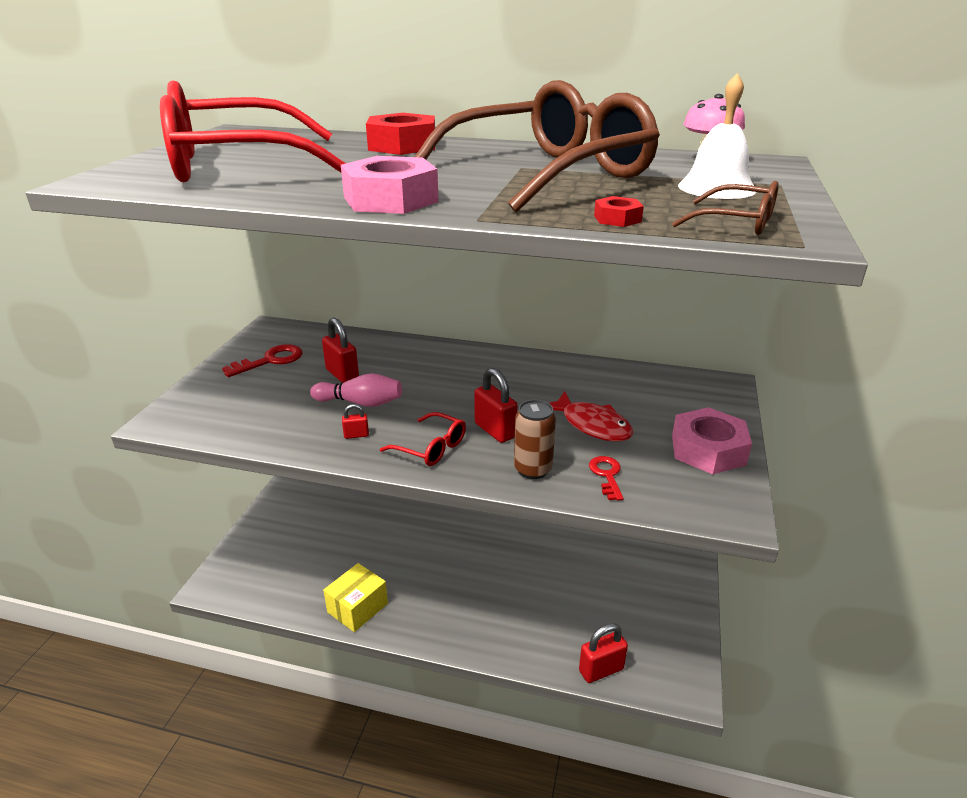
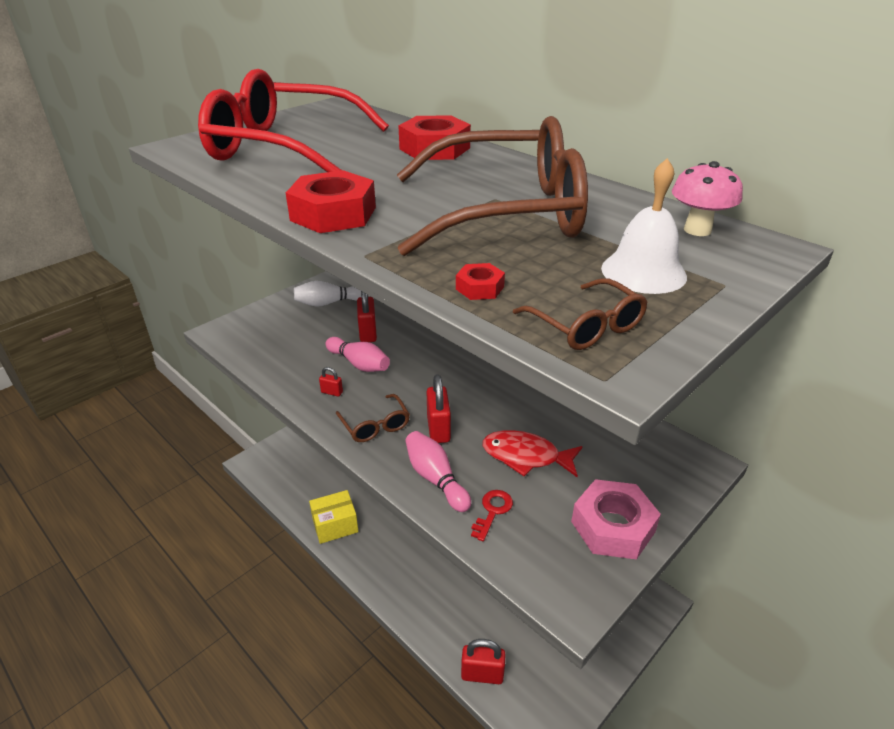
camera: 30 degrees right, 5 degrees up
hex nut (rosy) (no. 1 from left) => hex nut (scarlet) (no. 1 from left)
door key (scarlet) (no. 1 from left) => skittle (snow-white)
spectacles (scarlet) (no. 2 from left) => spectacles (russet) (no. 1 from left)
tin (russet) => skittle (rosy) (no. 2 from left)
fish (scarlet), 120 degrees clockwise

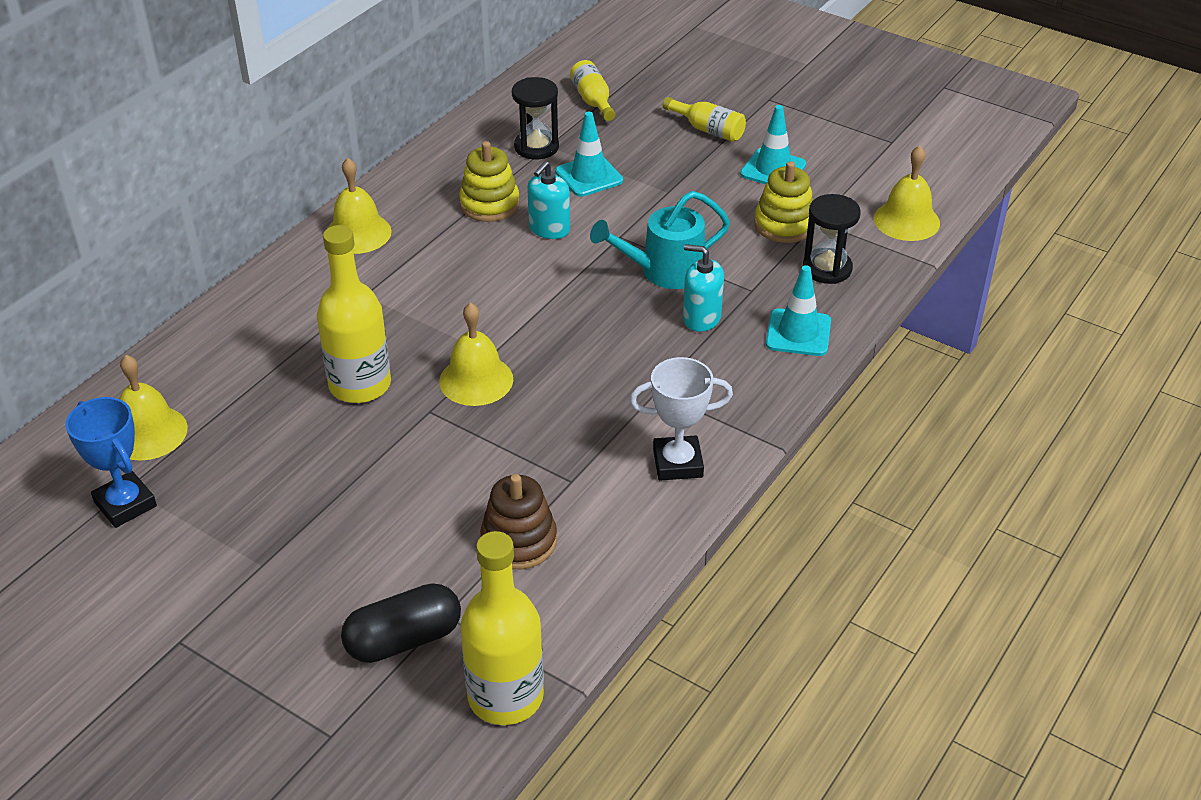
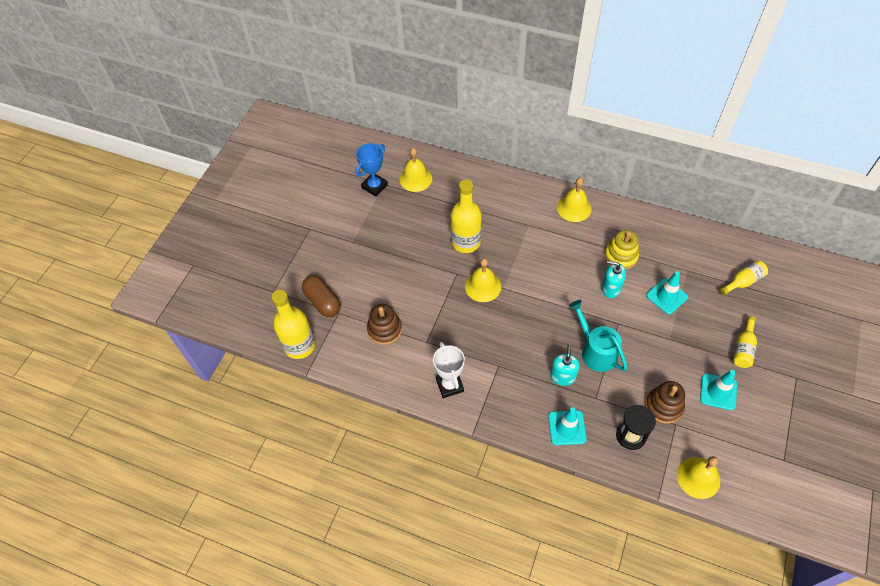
camera: 80 degrees right, 15 degrees up
capsule (jet-black) => capsule (russet)
stacking rings (yellow) (no. 2 from left) => stacking rings (russet) (no. 2 from left)
hourglass (jet-black) (no. 1 from left) => nothing

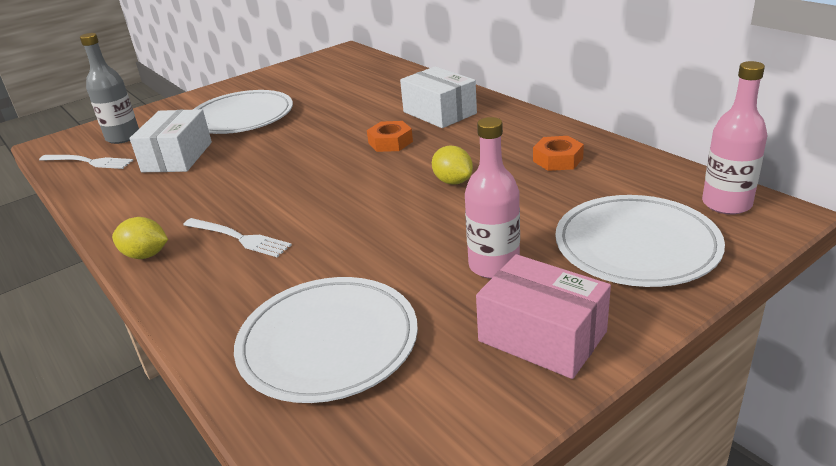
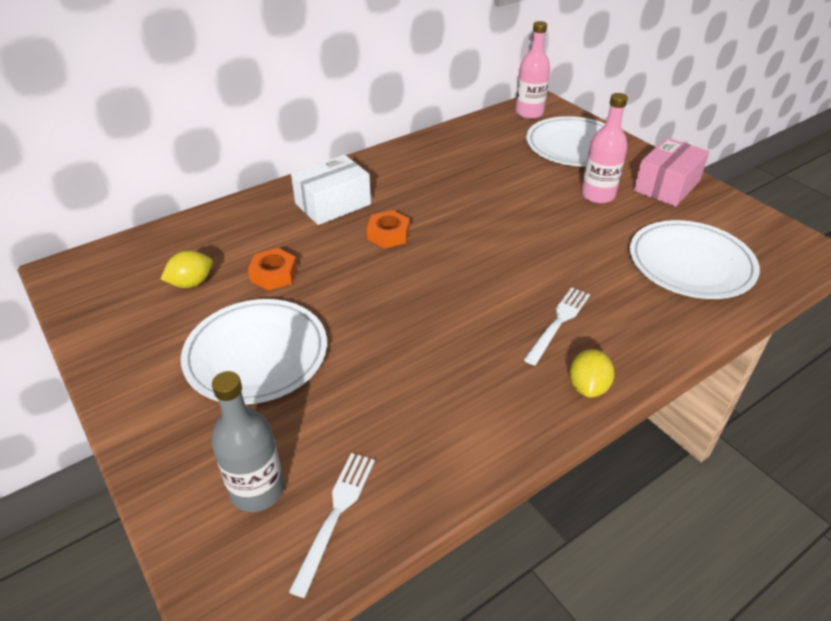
camera: 90 degrees left, 10 degrees up
lemon (yellow) (no. 2 from left in the first image) => lemon (yellow) (no. 1 from left), relocated
hex nut (orange) (no. 2 from left in the first image) => hex nut (orange) (no. 1 from left), relocated
package (snow-white) (no. 1 from left) => nothing

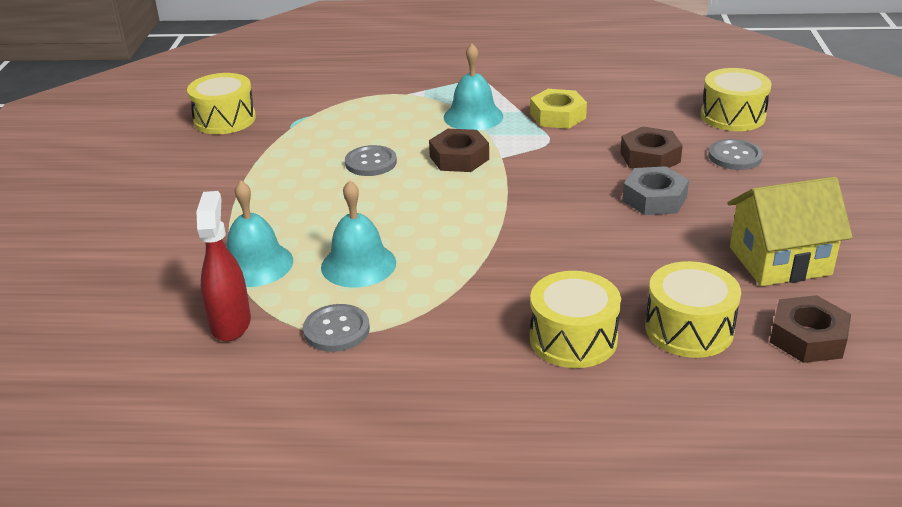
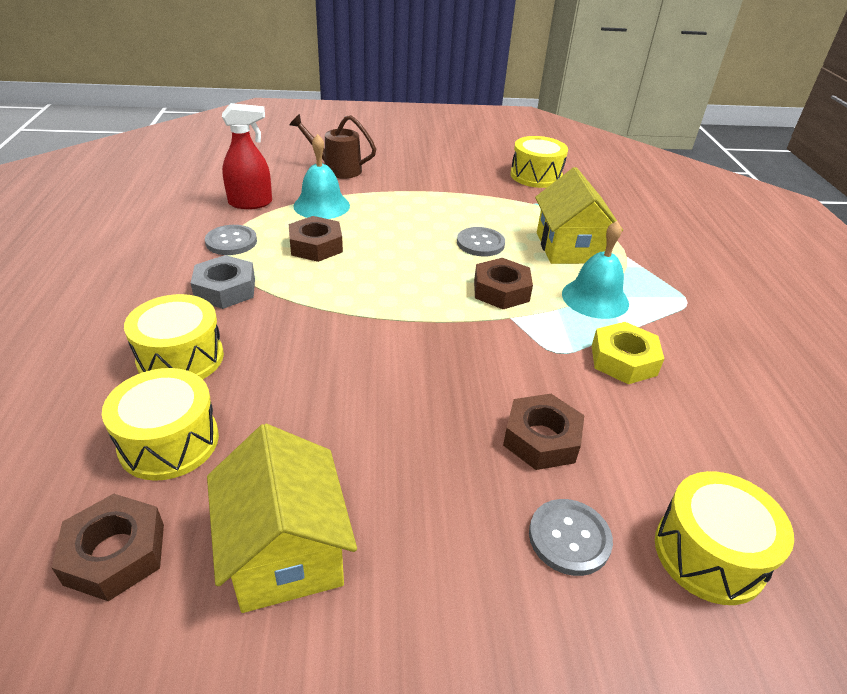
camera: 80 degrees right, 5 degrees up
hex nut (ash-grey), relocated
school bell (teal) (no. 2 from left) => hex nut (russet) (no. 2 from left)
nothing => sprinkling can (russet)
nothing => cottage (yellow) (no. 2 from left)

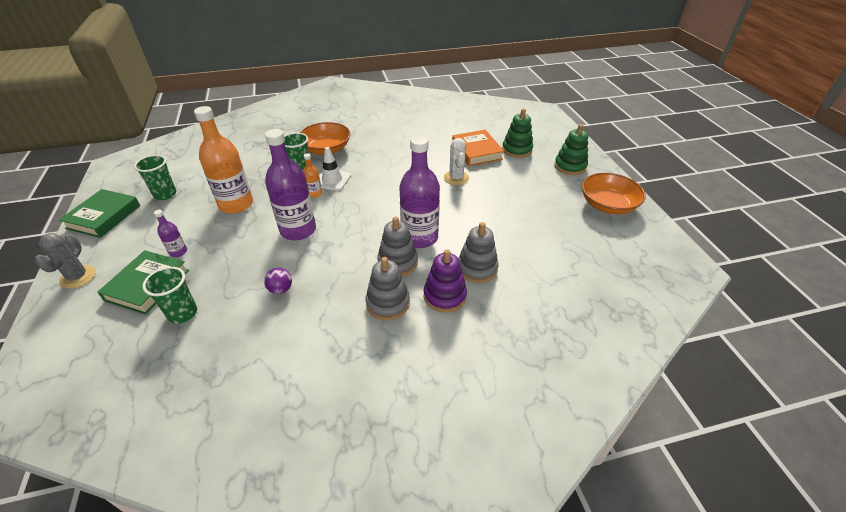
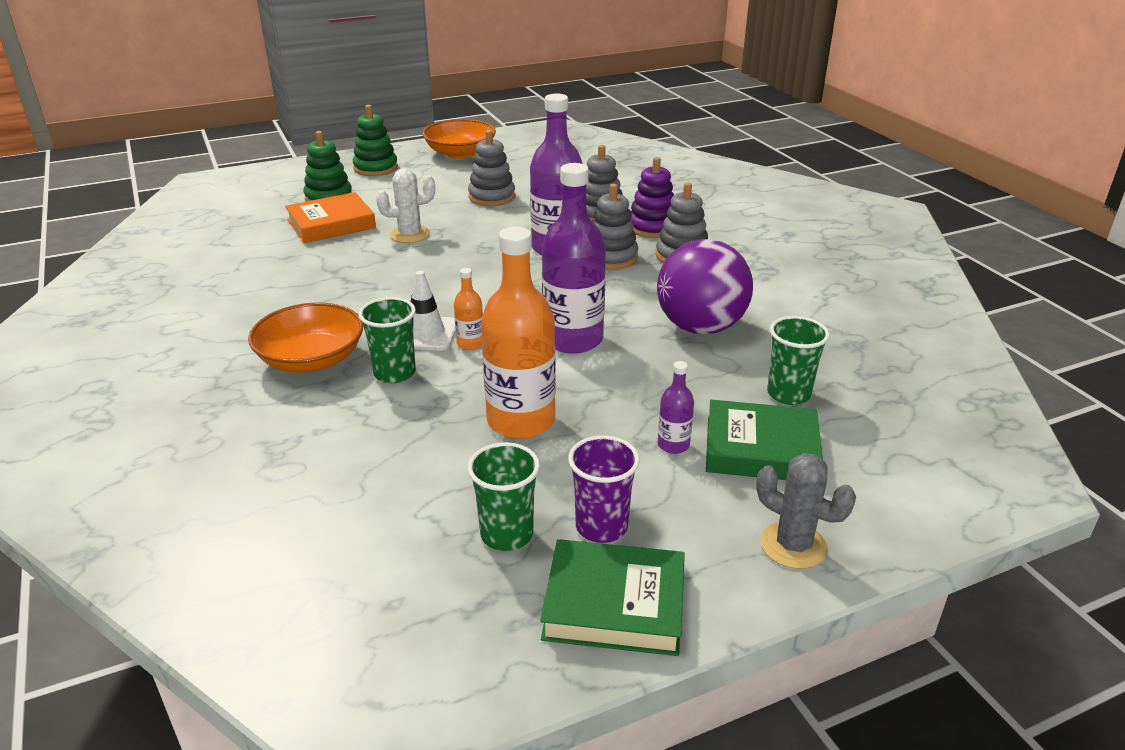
camera: 100 degrees left, 10 degrees down
nothing => stacking rings (ash-grey) (no. 1 from left)
nothing => beaker (purple)
ball (purple), x2.47
cactus (ash-grey), 45 degrees clockwise

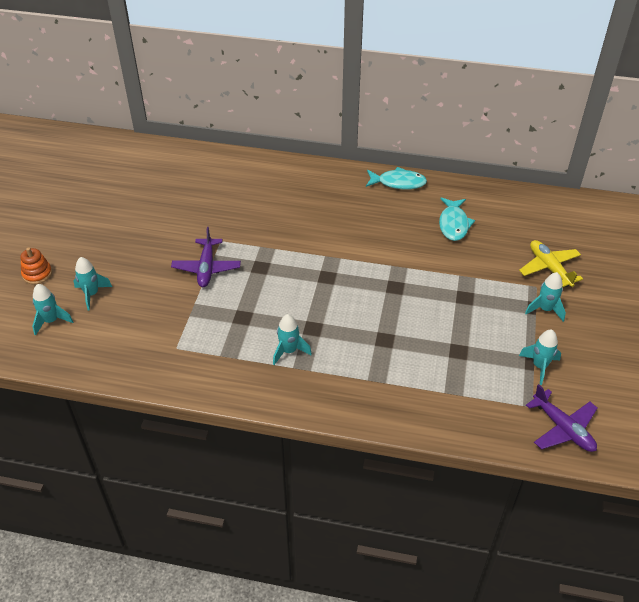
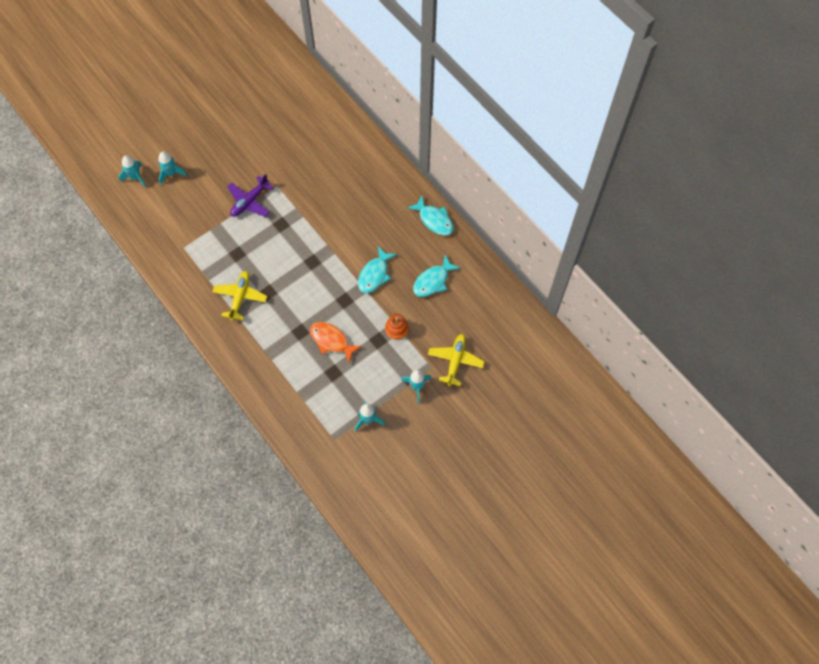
camera: 40 degrees right, 20 degrees up
rocket (teal) (no. 3 from left) => toy plane (yellow) (no. 1 from left)
nothing => fish (orange)
nothing => fish (teal) (no. 1 from left)
stacking rings (orange), relocated
toy plane (purple) (no. 2 from left) => nothing

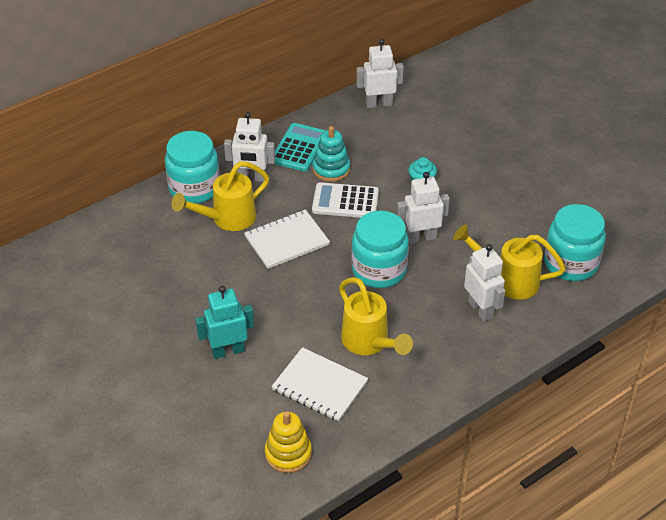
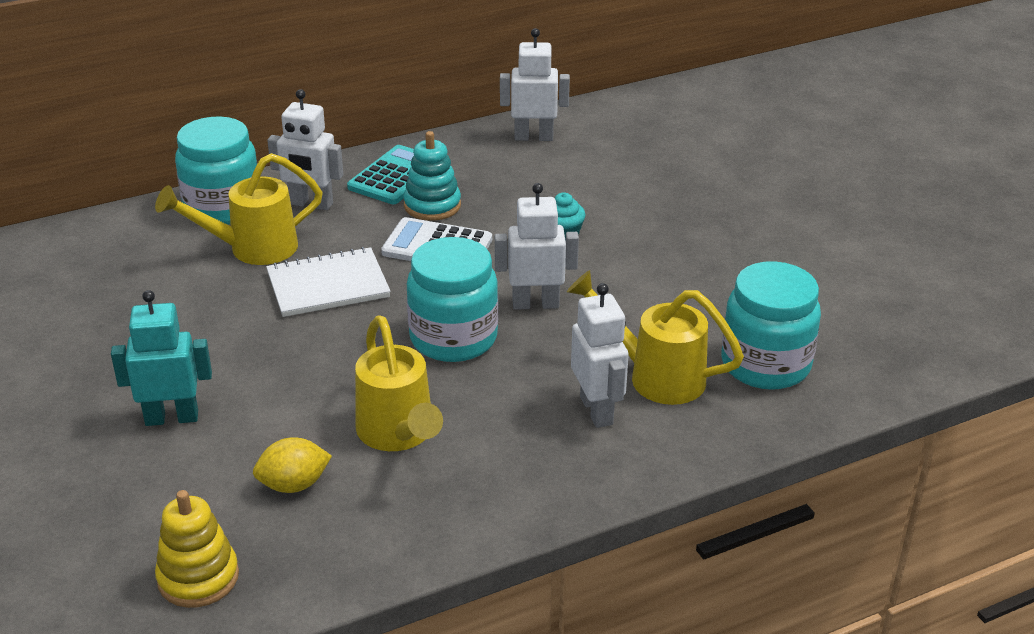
camera: 10 degrees right, 10 degrees down
notebook (snow-white) (no. 2 from left) => lemon (yellow)

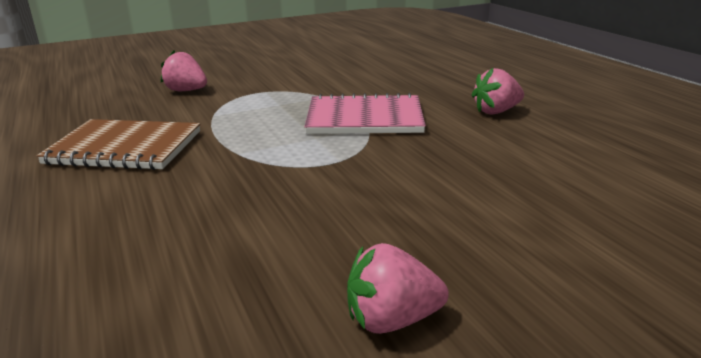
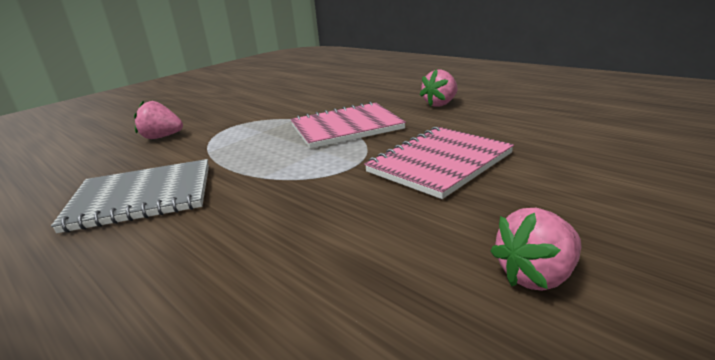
camera: 20 degrees left, 0 degrees up
notebook (russet) => notebook (ash-grey)
nothing => notebook (rosy) (no. 2 from left)

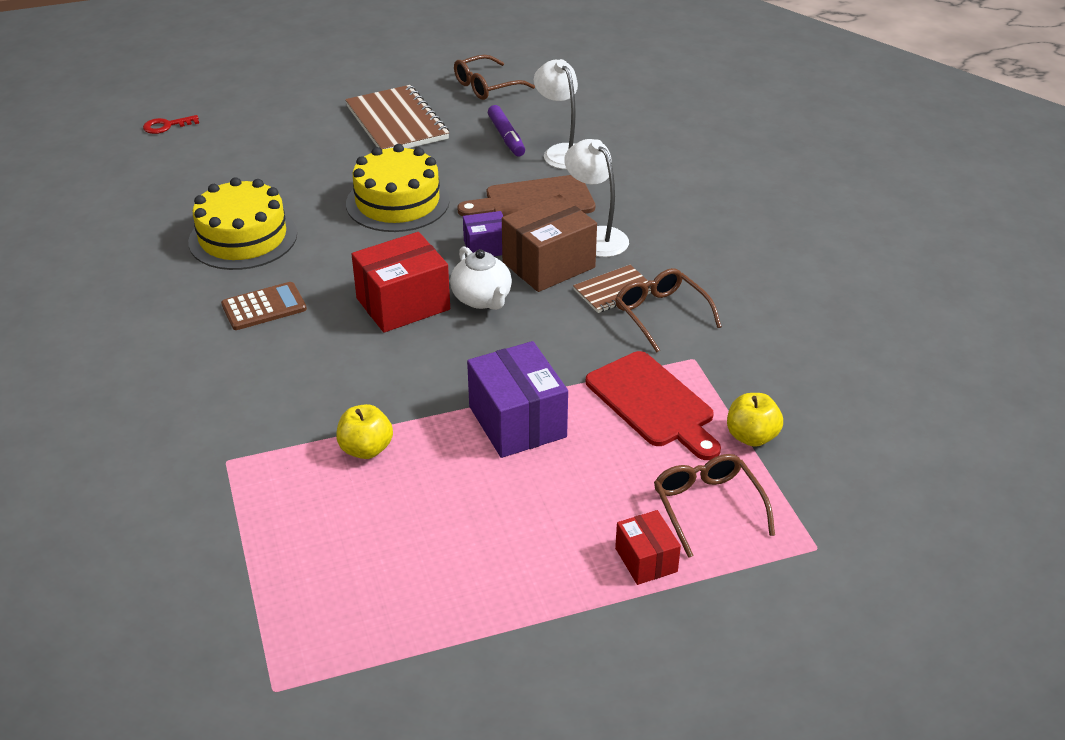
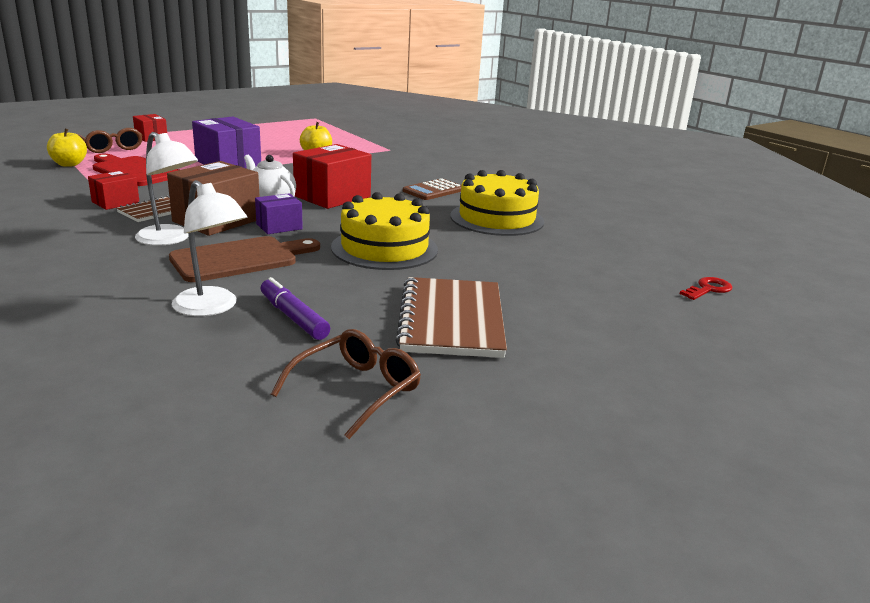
camera: 160 degrees right, 15 degrees down
spectacles (russet) (no. 2 from left) => package (scarlet) (no. 1 from left)
notebook (russet) (no. 1 from left in the first image) => notebook (russet) (no. 2 from left), 45 degrees clockwise

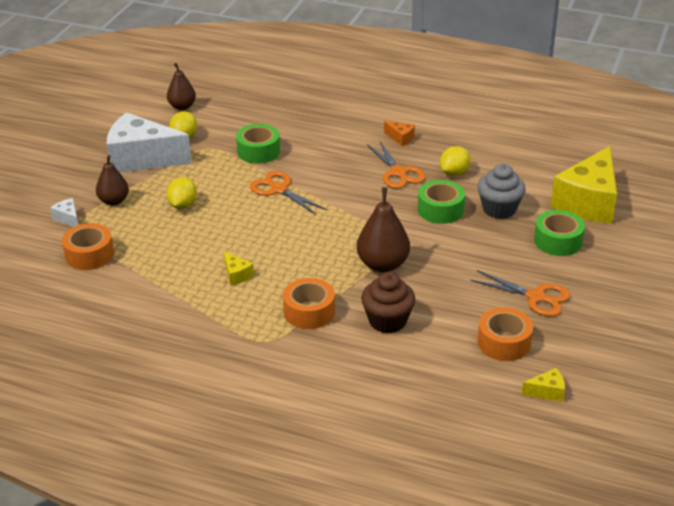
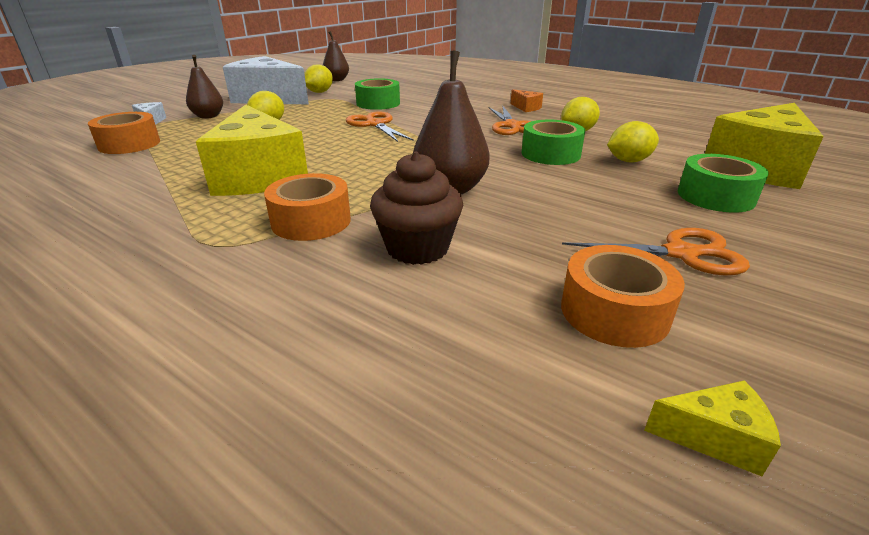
camera: 15 degrees right, 5 degrees down
cheese wedge (yellow) (no. 1 from left), x2.50
scissors (orange) (no. 3 from left), 45 degrees counterclockwise
fairy cake (ash-grey) => lemon (yellow) (no. 4 from left)

